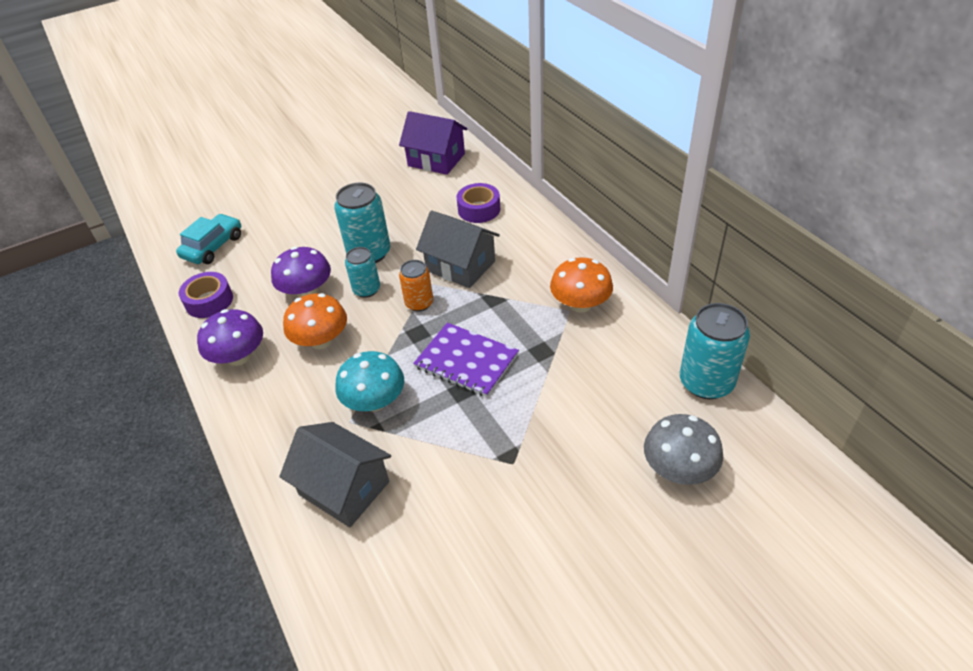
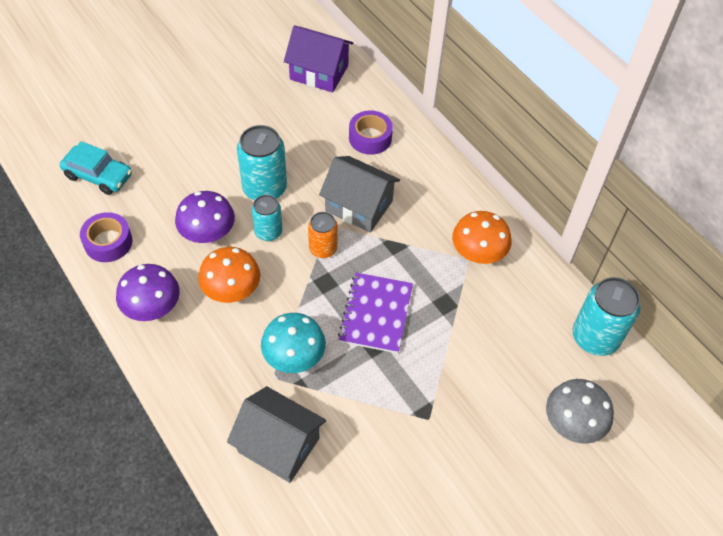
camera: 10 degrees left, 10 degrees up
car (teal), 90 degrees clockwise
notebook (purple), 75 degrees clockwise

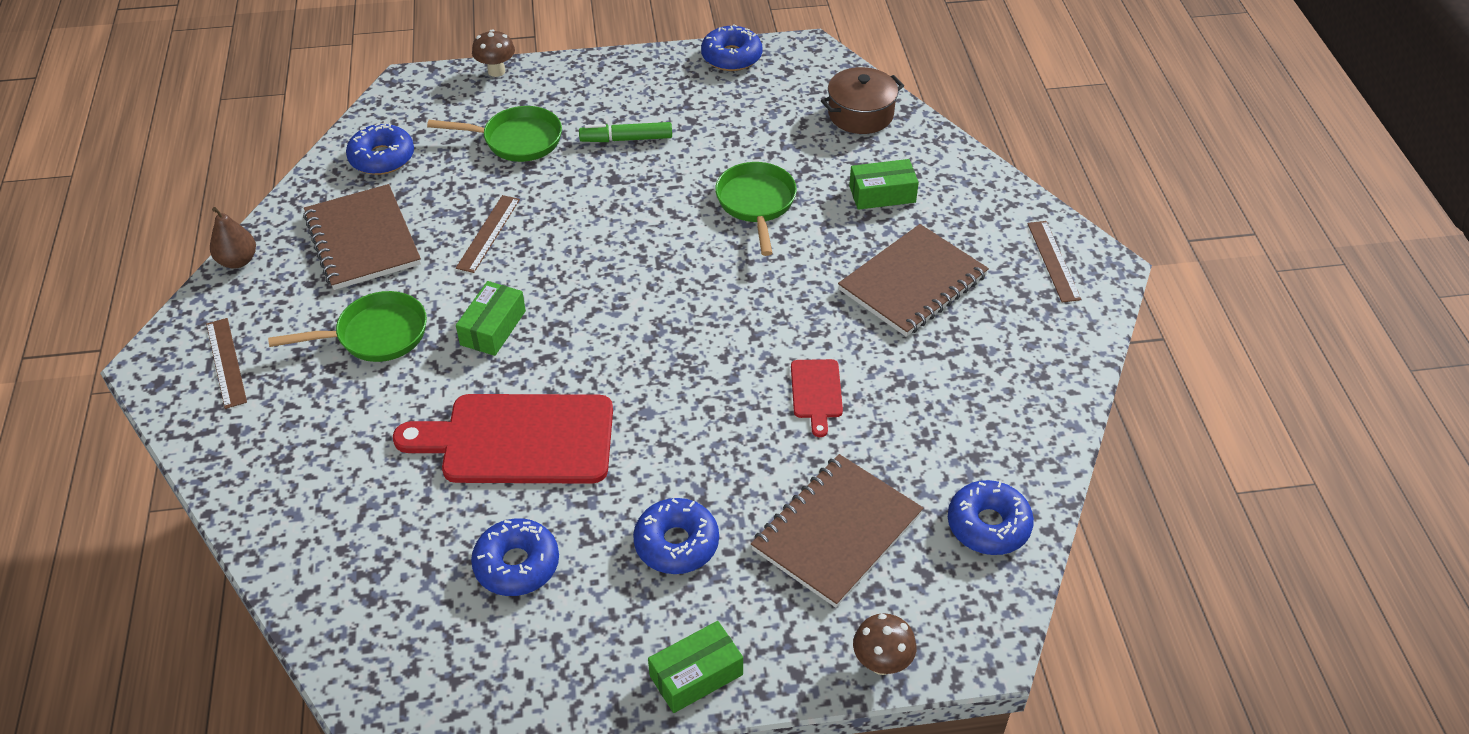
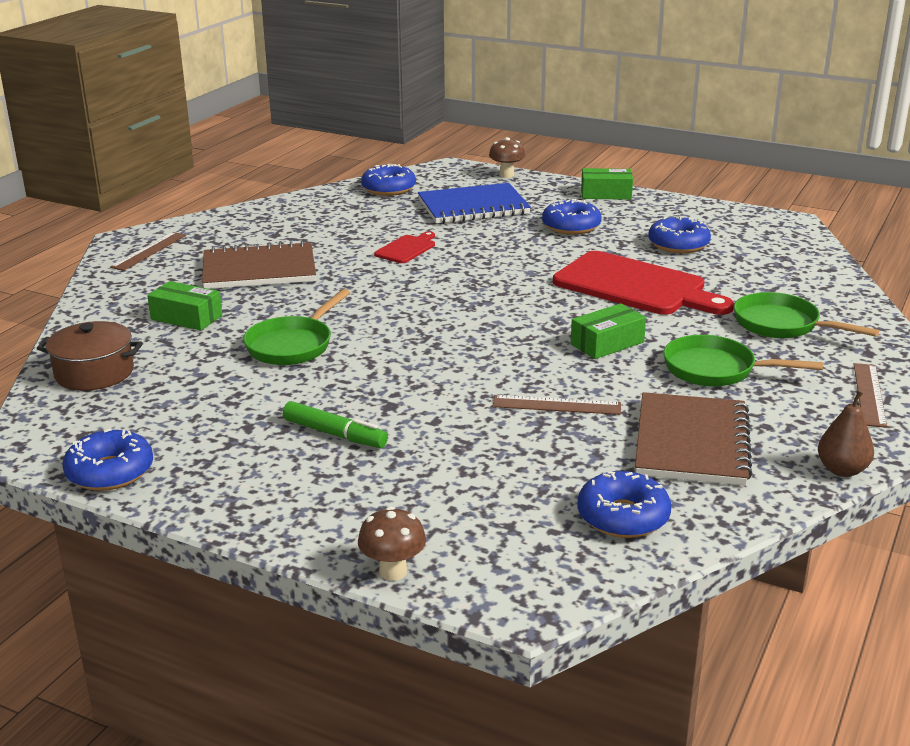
camera: 145 degrees left, 20 degrees down
notebook (russet) (no. 2 from left) => notebook (cobalt)
measuring stick (russet) (no. 2 from left), 45 degrees clockwise
pan (emerald) (no. 2 from left in the first image) => pan (emerald) (no. 3 from left), relocated

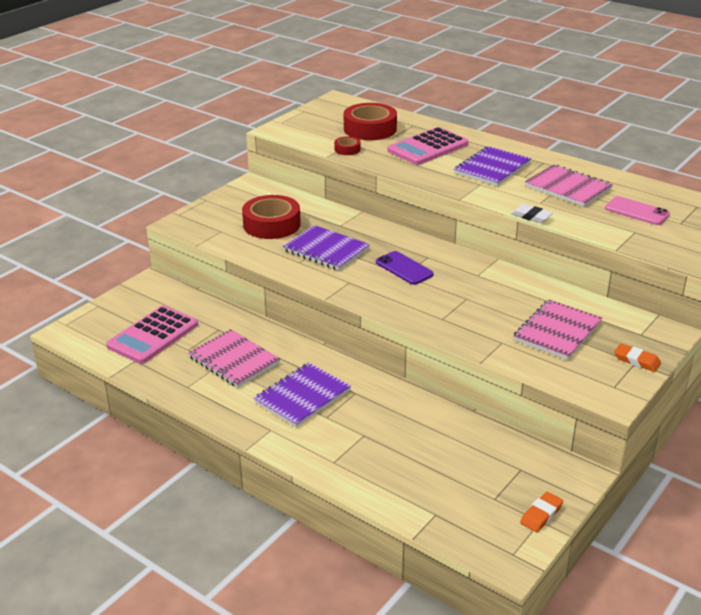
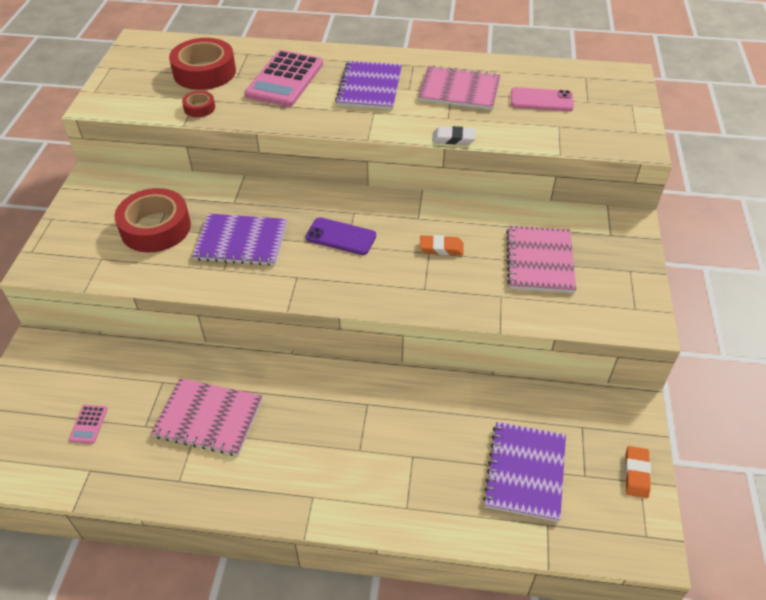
camera: 30 degrees left, 15 degrees up
calculator (rosy) (no. 1 from left), x0.41
eraser (orange) (no. 2 from left in the first image) => eraser (orange) (no. 1 from left), relocated
notebook (purple) (no. 1 from left in the first image) => notebook (purple) (no. 3 from left), relocated

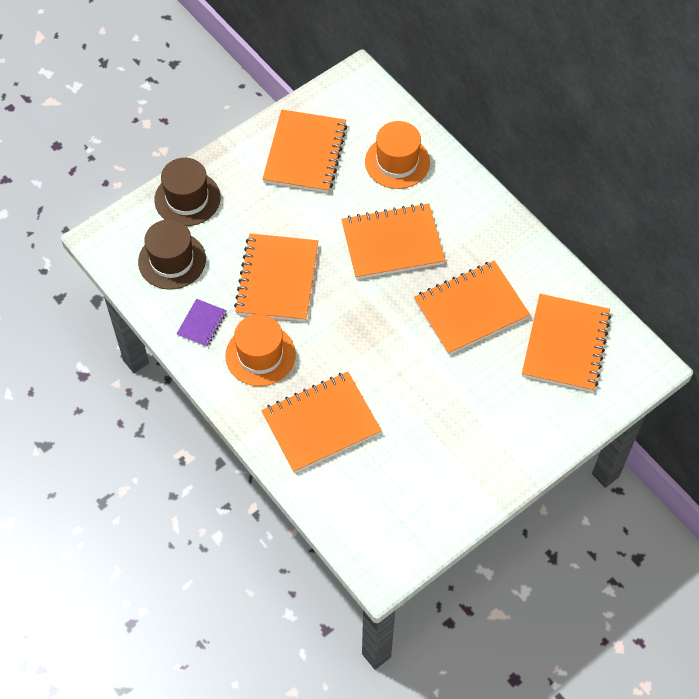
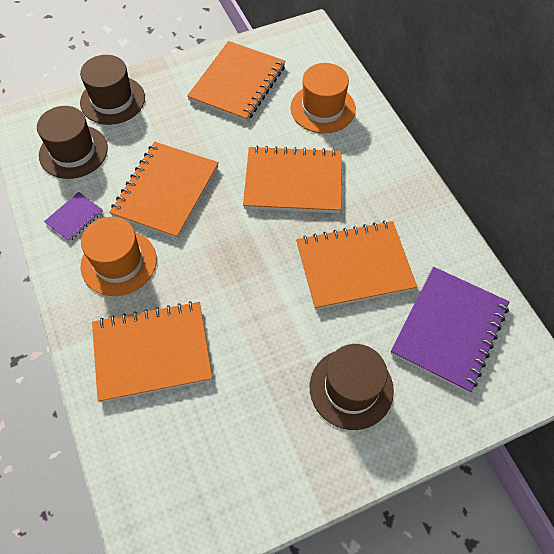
camera: 15 degrees right, 0 degrees up
nothing => tall hat (russet) (no. 3 from left)
notebook (orange) (no. 6 from left) => notebook (purple) (no. 2 from left)

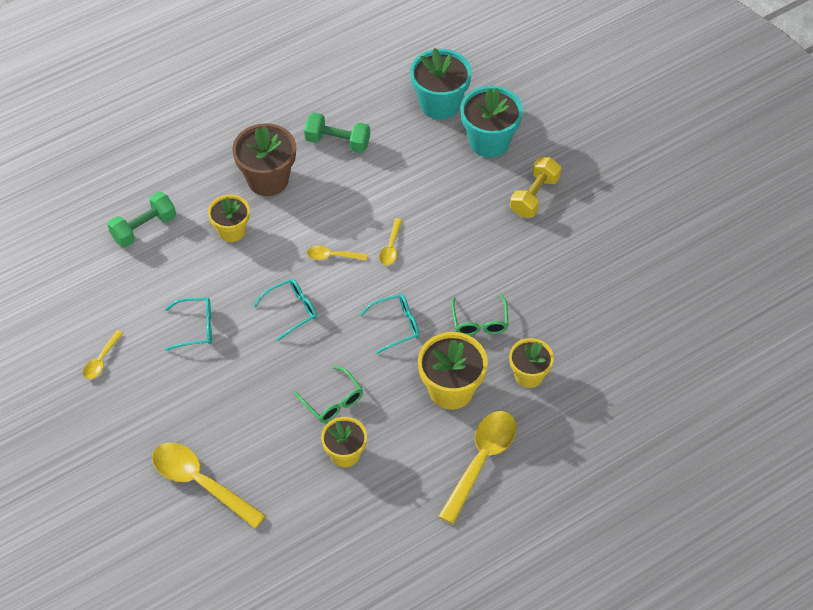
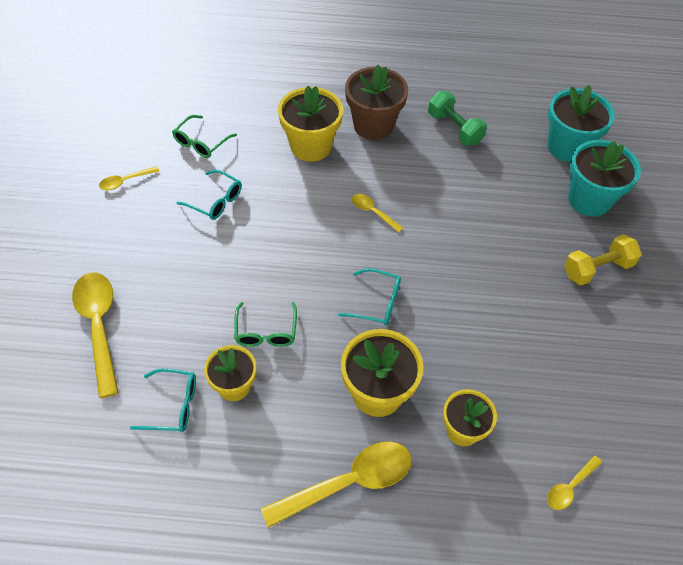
camera: 35 degrees right, 0 degrees up
spectacles (teal) (no. 2 from left in the first image) => spectacles (teal) (no. 1 from left), relocated
spectacles (emerald) (no. 2 from left in the first image) => spectacles (emerald) (no. 1 from left), relocated
flower pot (yellow) (no. 1 from left in the first image) => flower pot (yellow) (no. 2 from left), x1.55
tablespoon (yellow) (no. 4 from left in the first image) => tablespoon (yellow) (no. 5 from left), relocated
dumbbell (emerald) (no. 1 from left) => nothing

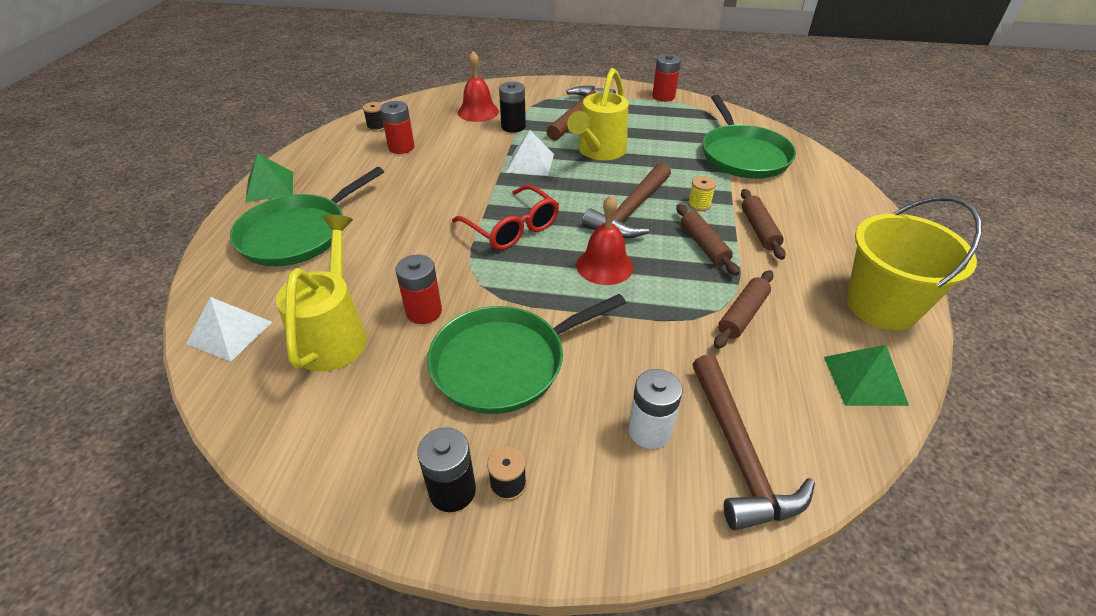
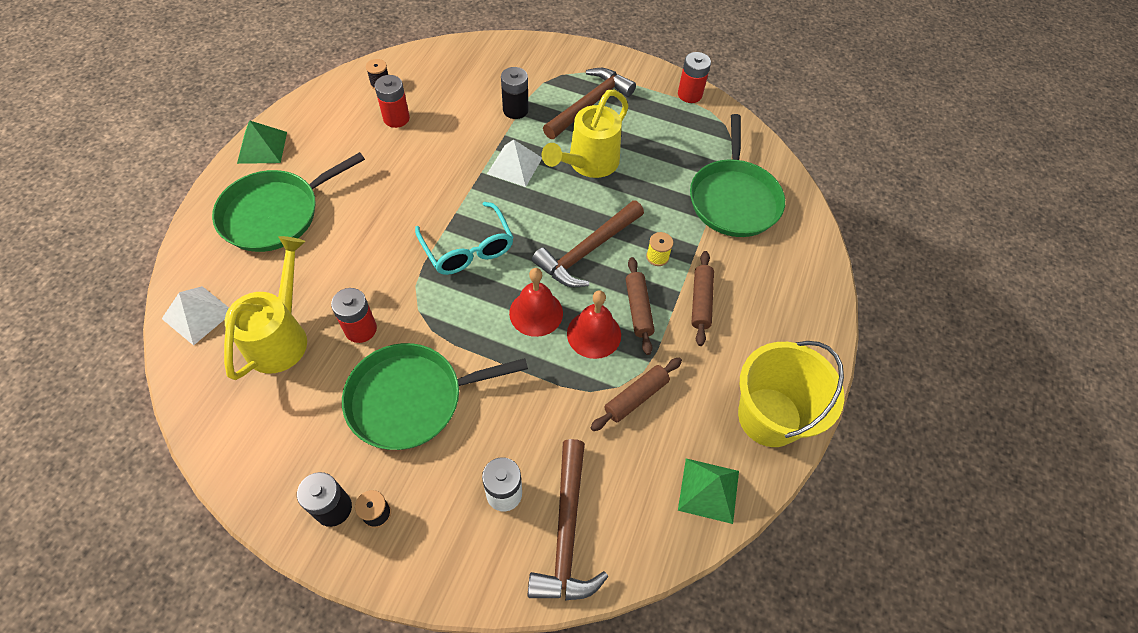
camera: 10 degrees right, 15 degrees up
spectacles (scarlet) => spectacles (teal)
school bell (scarlet) (no. 1 from left in the first image) => school bell (scarlet) (no. 2 from left), relocated

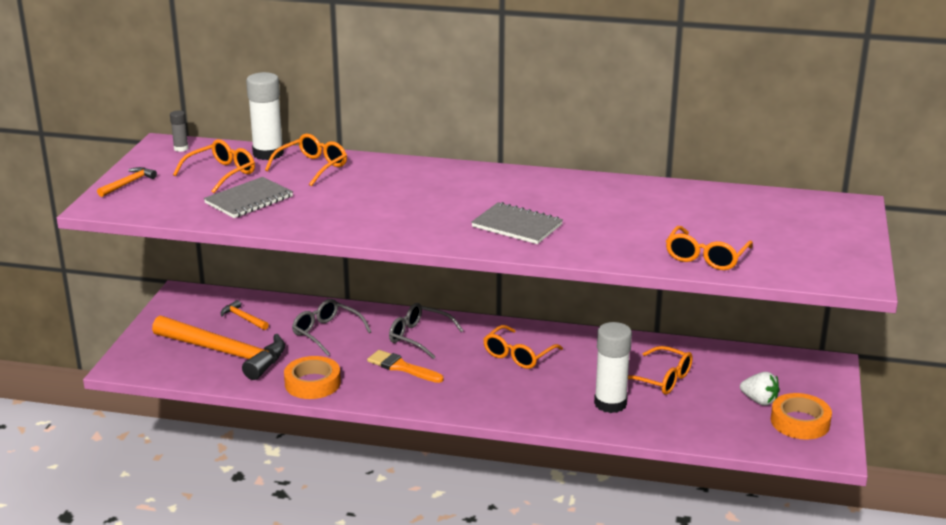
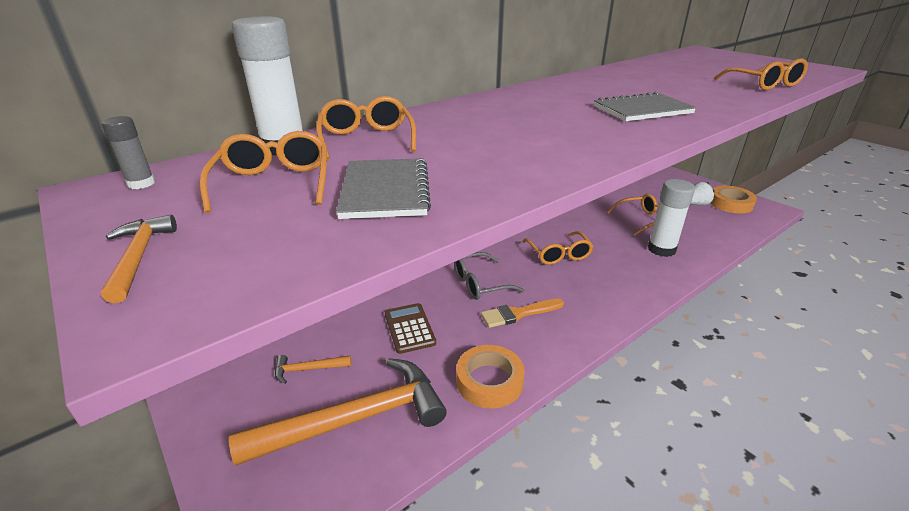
camera: 50 degrees left, 5 degrees up
spectacles (ash-grey) (no. 1 from left) => calculator (russet)

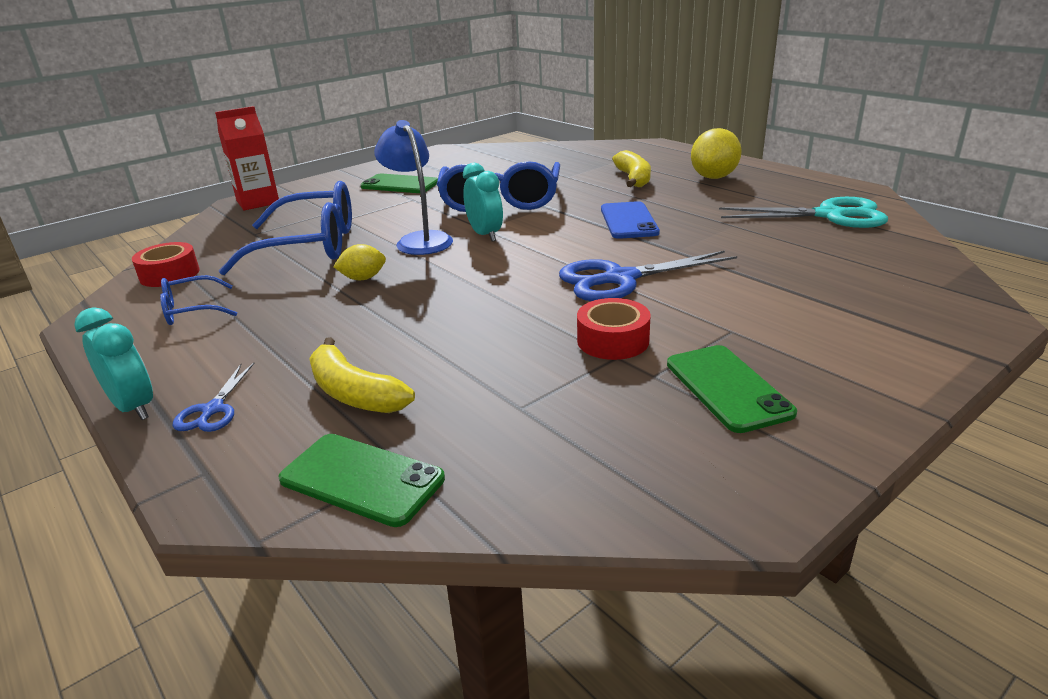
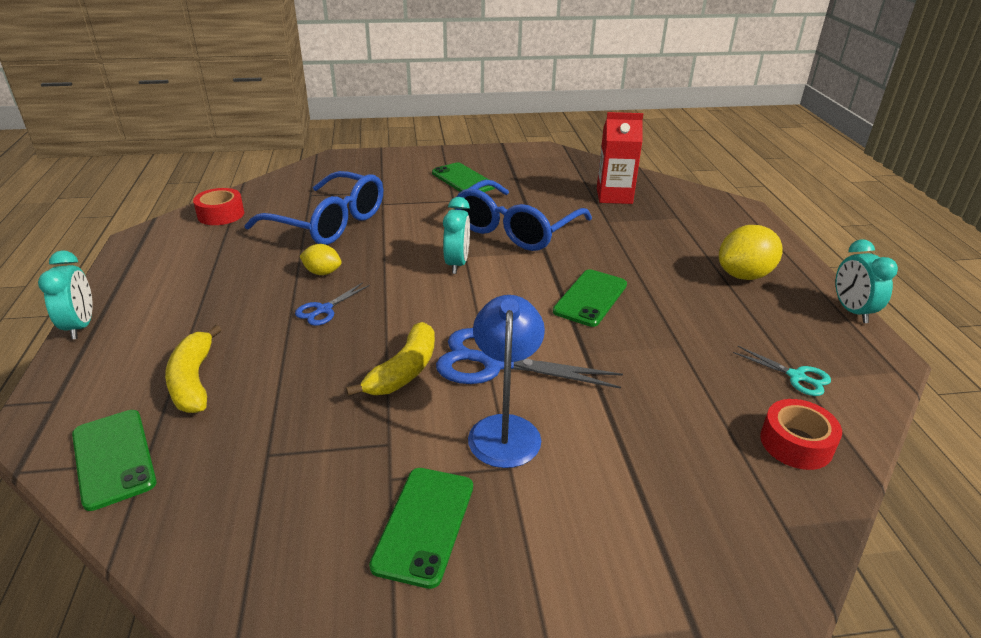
camera: 30 degrees right, 5 degrees up
scissors (cobalt) (no. 1 from left), relocated
banana fruit (yellow) (no. 2 from left), relocated
desk lamp (cobalt), relocated
phone (cobalt) => phone (emerald) (no. 4 from left)
milk carton (scarlet), relocated
scissors (teal), x0.51
sticky tape (scarlet) (no. 2 from left), relocated
nothing => alarm clock (teal) (no. 3 from left)
spectacles (cobalt) (no. 1 from left) => nothing

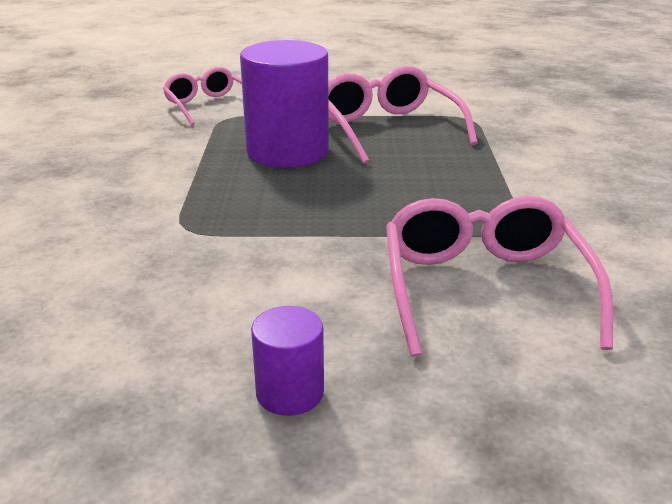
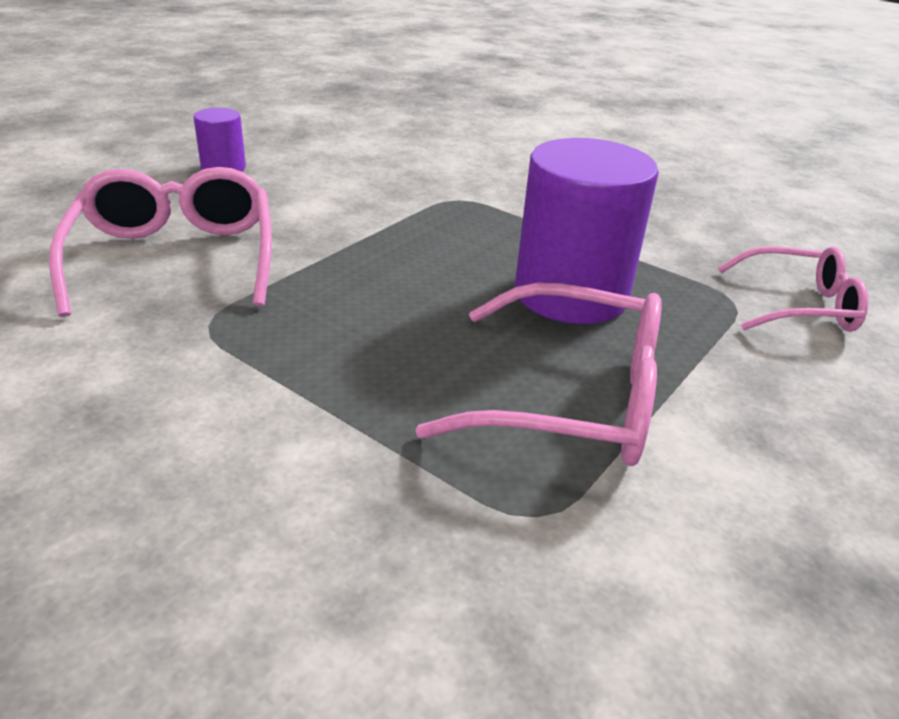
camera: 125 degrees right, 5 degrees up
spectacles (rosy) (no. 3 from left in the first image) => spectacles (rosy) (no. 1 from left), 135 degrees counterclockwise

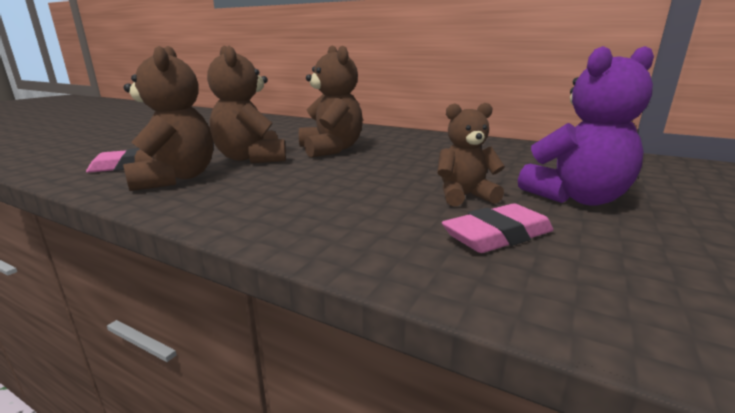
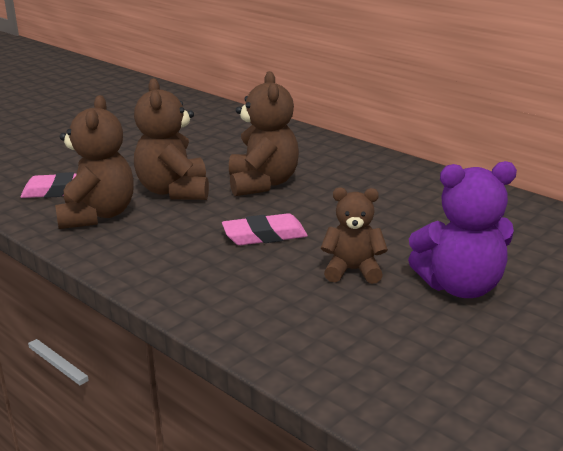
camera: 15 degrees right, 5 degrees up
eraser (rosy) (no. 2 from left), relocated

